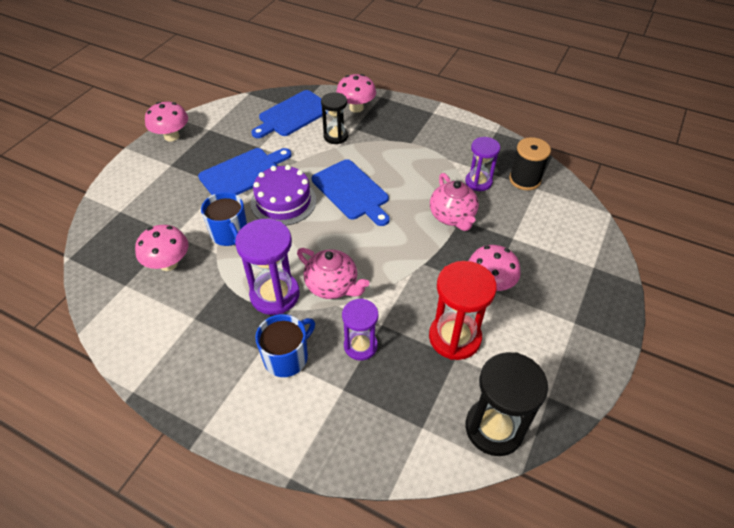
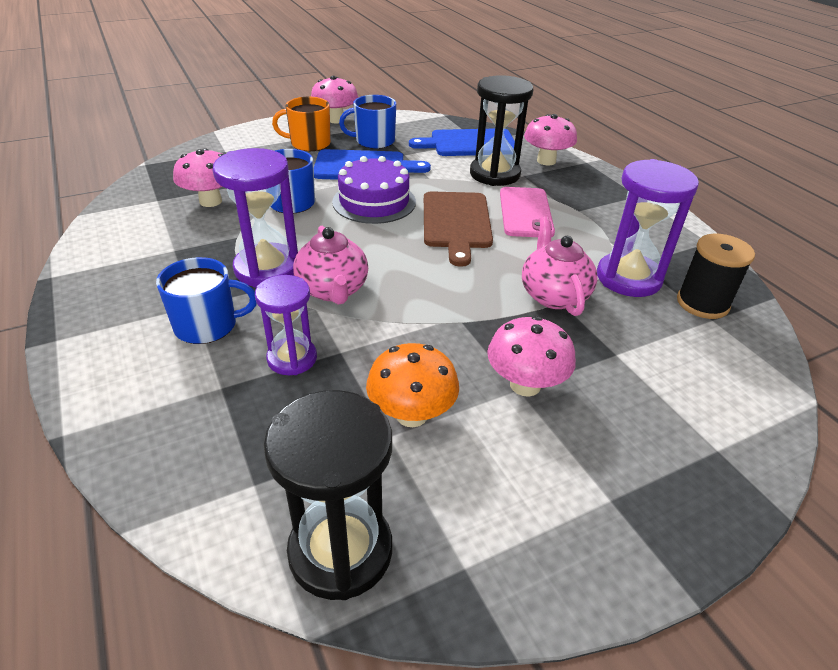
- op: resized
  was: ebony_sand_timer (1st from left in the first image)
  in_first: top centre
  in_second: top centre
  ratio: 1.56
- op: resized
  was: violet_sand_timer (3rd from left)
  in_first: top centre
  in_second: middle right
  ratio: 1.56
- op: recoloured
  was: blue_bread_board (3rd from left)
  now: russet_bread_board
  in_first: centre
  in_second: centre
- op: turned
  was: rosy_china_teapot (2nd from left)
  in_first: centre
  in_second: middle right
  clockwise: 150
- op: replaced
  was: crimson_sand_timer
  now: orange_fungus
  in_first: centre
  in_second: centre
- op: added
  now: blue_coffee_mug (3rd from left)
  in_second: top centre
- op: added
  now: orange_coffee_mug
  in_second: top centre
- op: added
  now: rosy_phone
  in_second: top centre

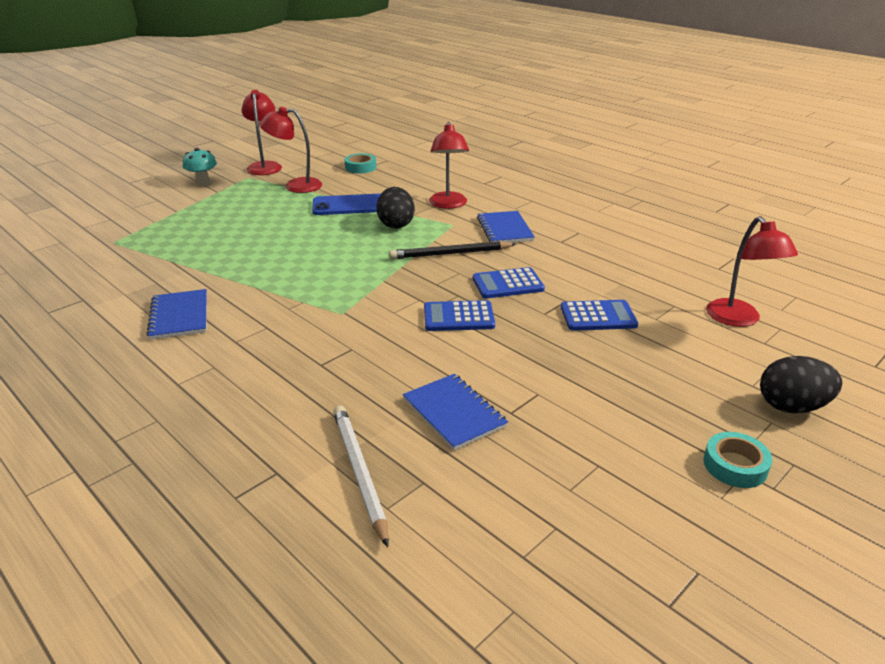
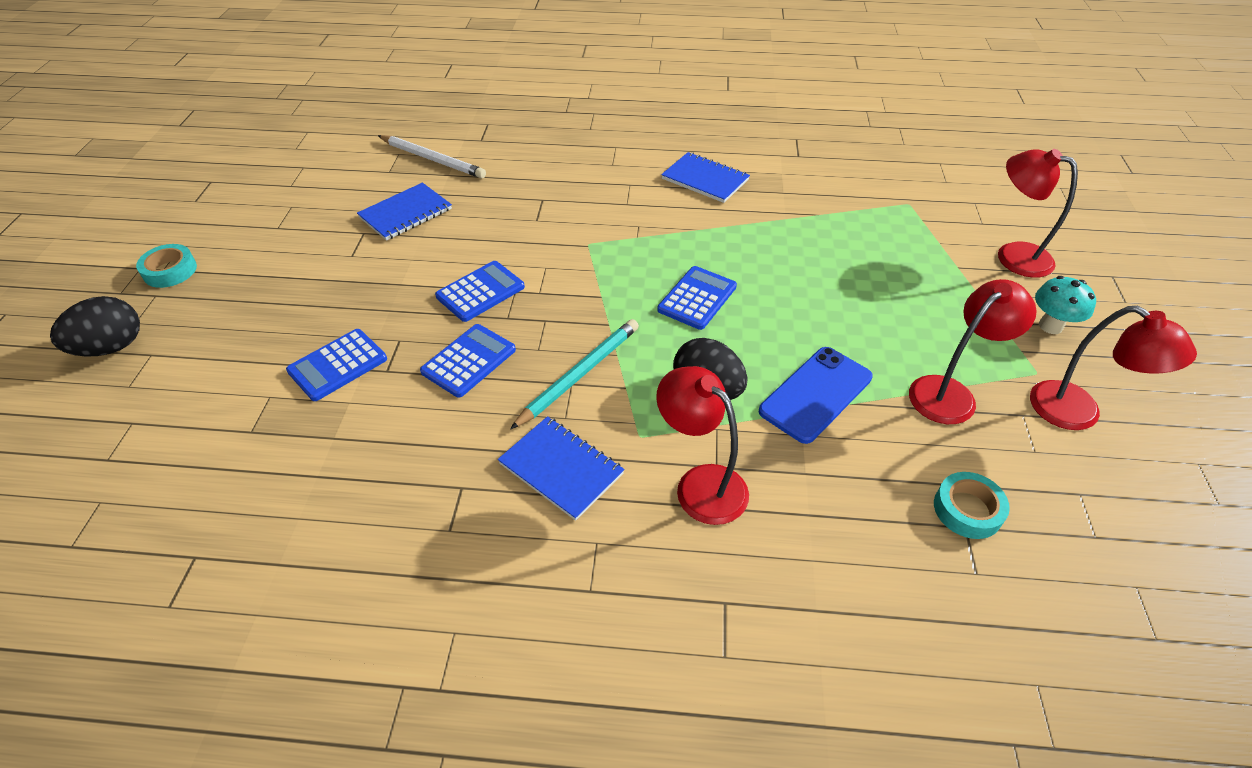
- op: moved
  was: crimson_reading_lamp (4th from left in the first image)
  now: crimson_reading_lamp (3rd from left)
  in_first: middle right
  in_second: top right
- op: recoloured
  was: ebony_pencil
  now: aqua_pencil
  in_first: centre
  in_second: centre
- op: turned
  was: blue_notepad (2nd from left in the first image)
  in_first: centre
  in_second: top left
  clockwise: -60
- op: added
  now: blue_calculator (4th from left)
  in_second: centre

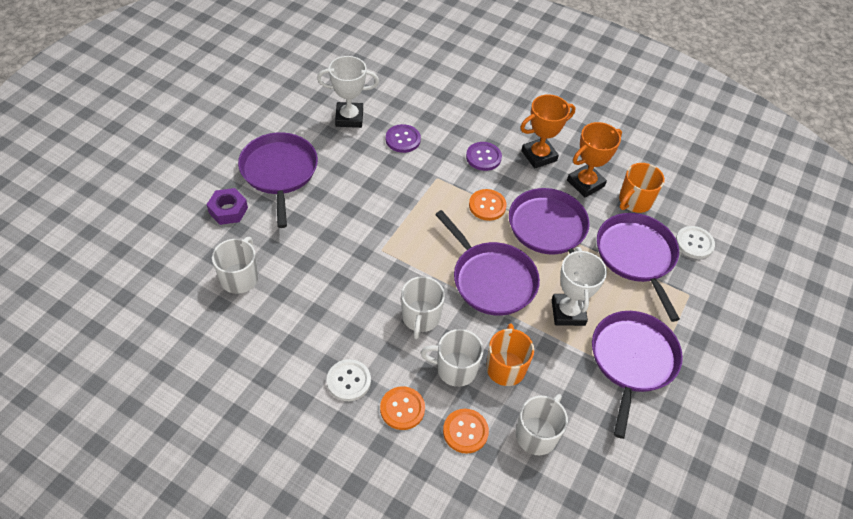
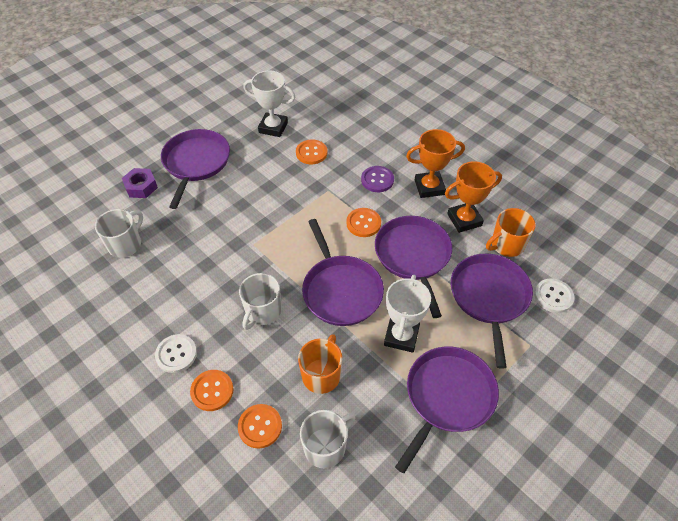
- op: recoloured
  was: violet_sewing_button (1st from left)
  now: orange_sewing_button (3rd from left)
  in_first: top centre
  in_second: top centre
- op: removed
  was: white_coffee_mug (3rd from left)
  in_first: bottom centre

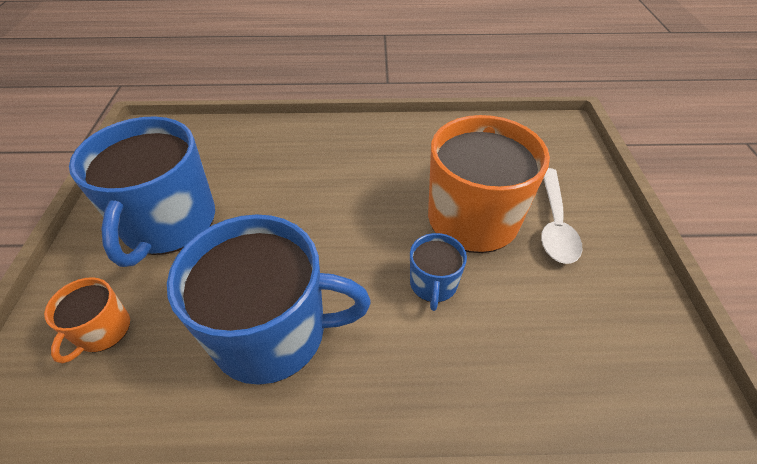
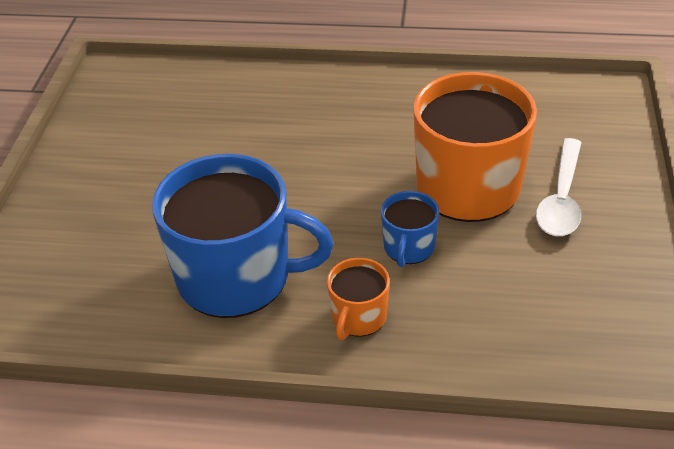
- op: removed
  was: blue_coffee_mug (1st from left)
  in_first: middle left
- op: moved
  was: orange_coffee_mug (1st from left)
  in_first: bottom left
  in_second: centre

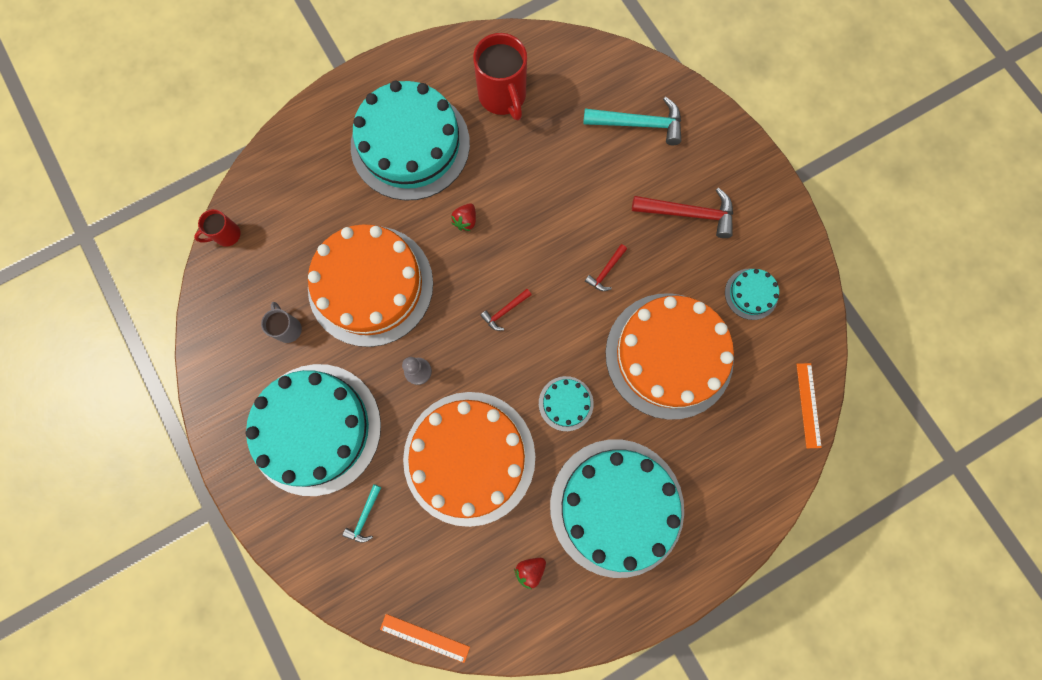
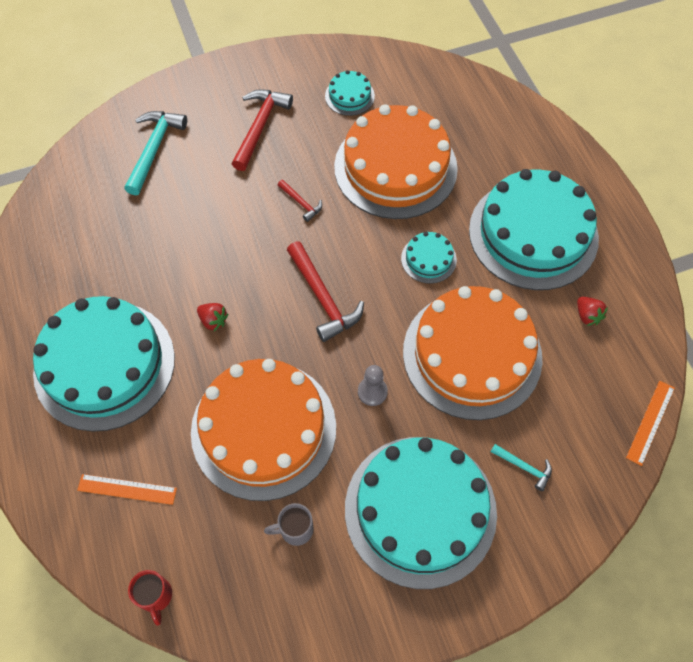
- op: removed
  was: crimson_coffee_mug (2nd from left)
  in_first: top centre
- op: resized
  was: crimson_carpenter's_hammer (1st from left in the first image)
  in_first: centre
  in_second: centre
  ratio: 1.93
- op: moved
  was: orange_measuring_stick (2nd from left in the first image)
  now: orange_measuring_stick (1st from left)
  in_first: middle right
  in_second: bottom left

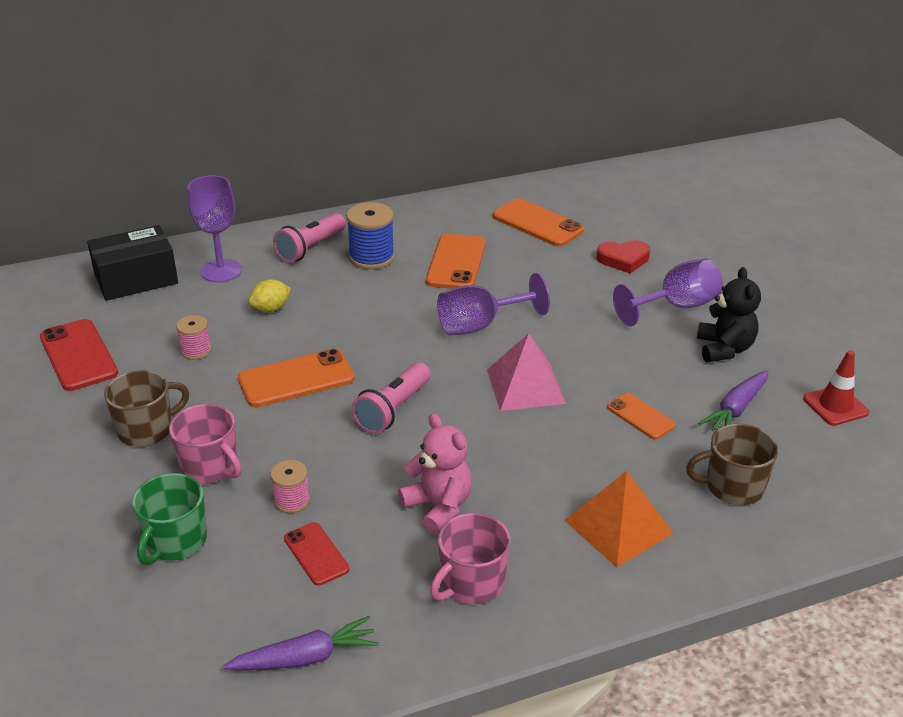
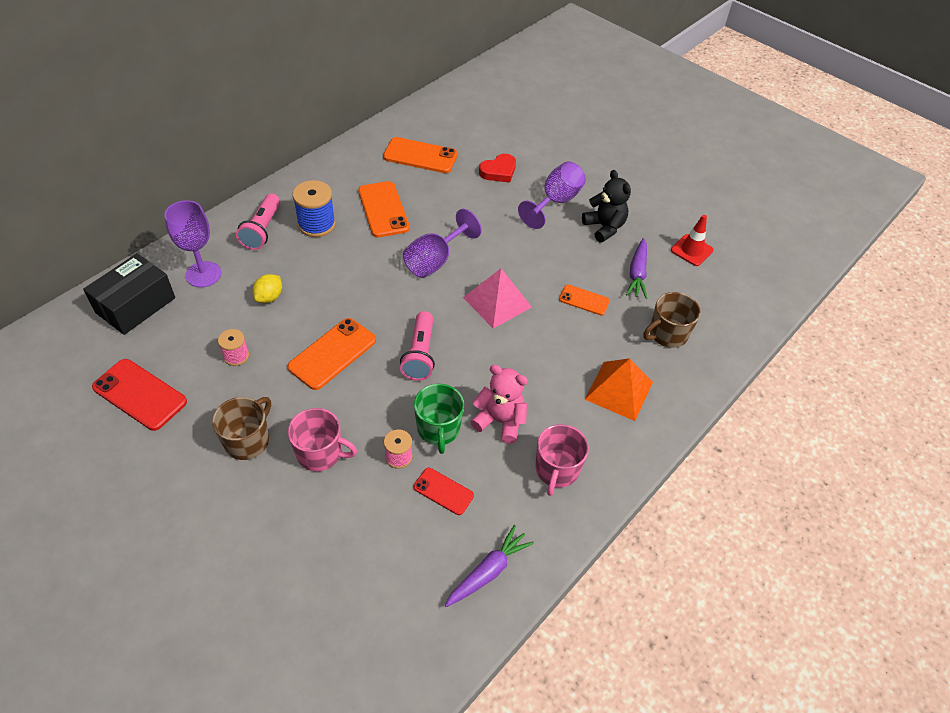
- op: moved
  was: green_coffee_mug
  in_first: bottom left
  in_second: centre

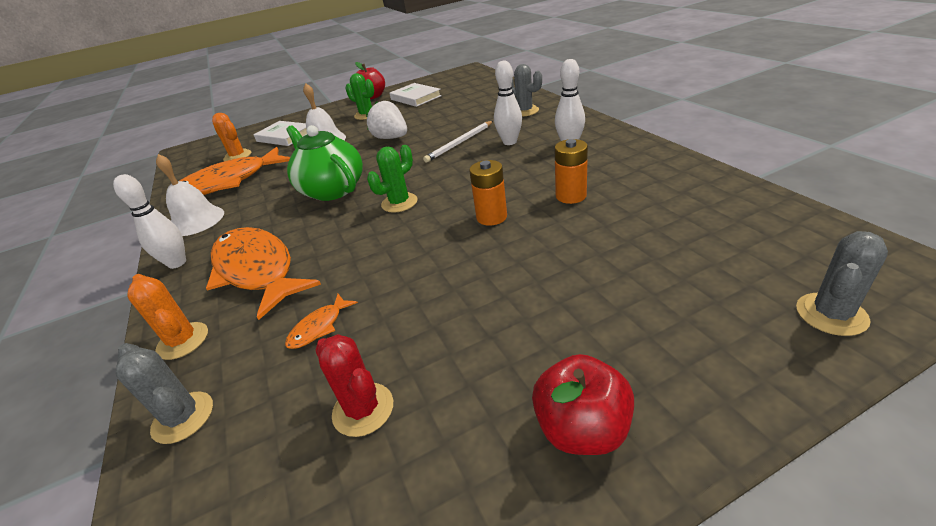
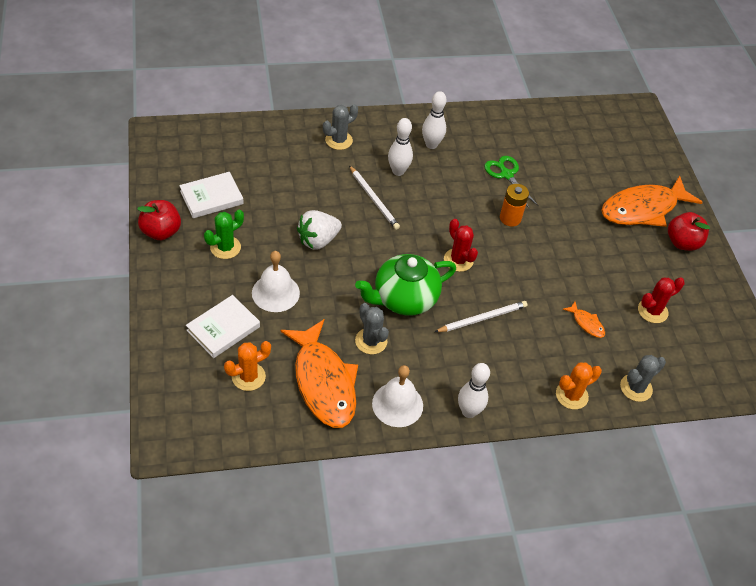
- op: replaced
  was: orange_battery (2nd from left)
  now: green_scissors
  in_first: top centre
  in_second: top right
- op: recoloured
  was: green_saguaro_cactus (2nd from left)
  now: crimson_saguaro_cactus (1st from left)
  in_first: centre
  in_second: centre
- op: moved
  was: orange_fish_figure (2nd from left in the first image)
  now: orange_fish_figure (3rd from left)
  in_first: middle left
  in_second: middle right
- op: moved
  was: gray_saguaro_cactus (3rd from left in the first image)
  now: gray_saguaro_cactus (2nd from left)
  in_first: middle right
  in_second: centre
- op: added
  now: white_pencil (2nd from left)
  in_second: centre

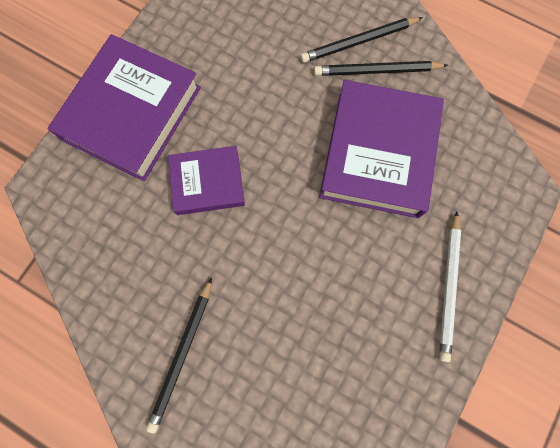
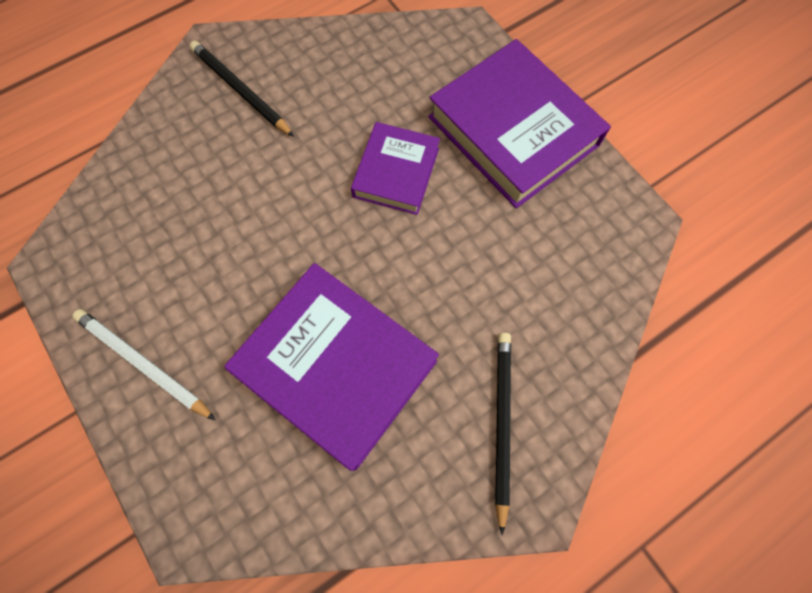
- op: removed
  was: ebony_pencil (3rd from left)
  in_first: top right

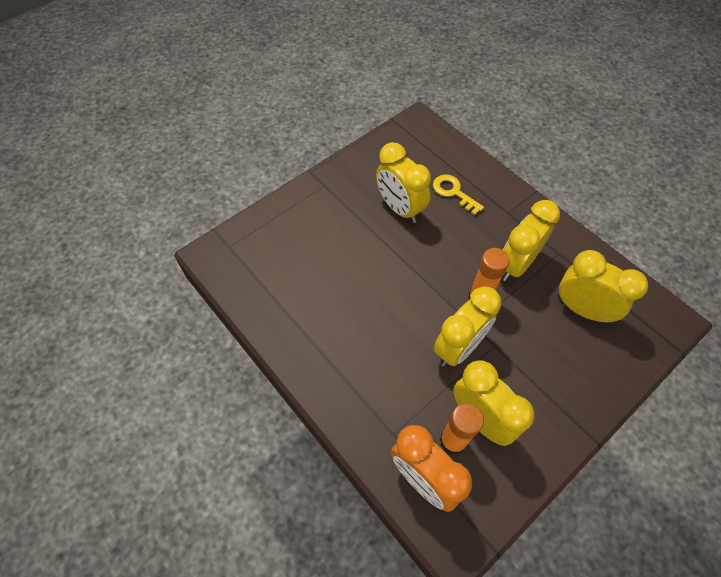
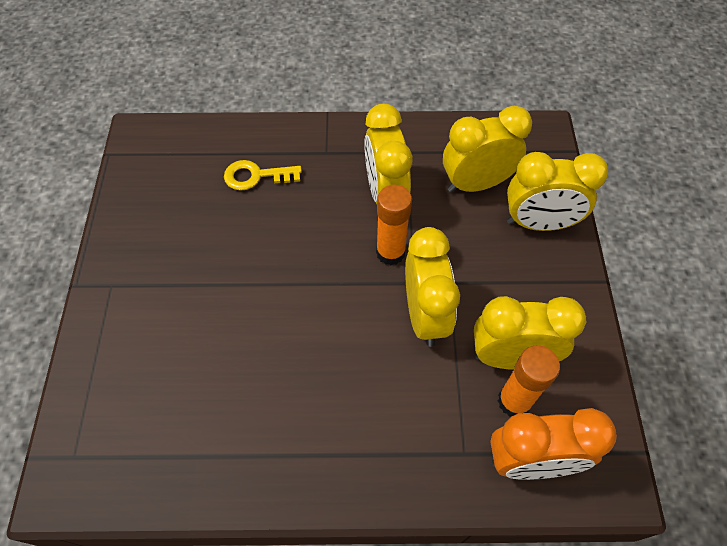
- op: moved
  was: bright_yellow_bedside_clock (1st from left in the first image)
  now: bright_yellow_bedside_clock (5th from left)
  in_first: top centre
  in_second: middle right

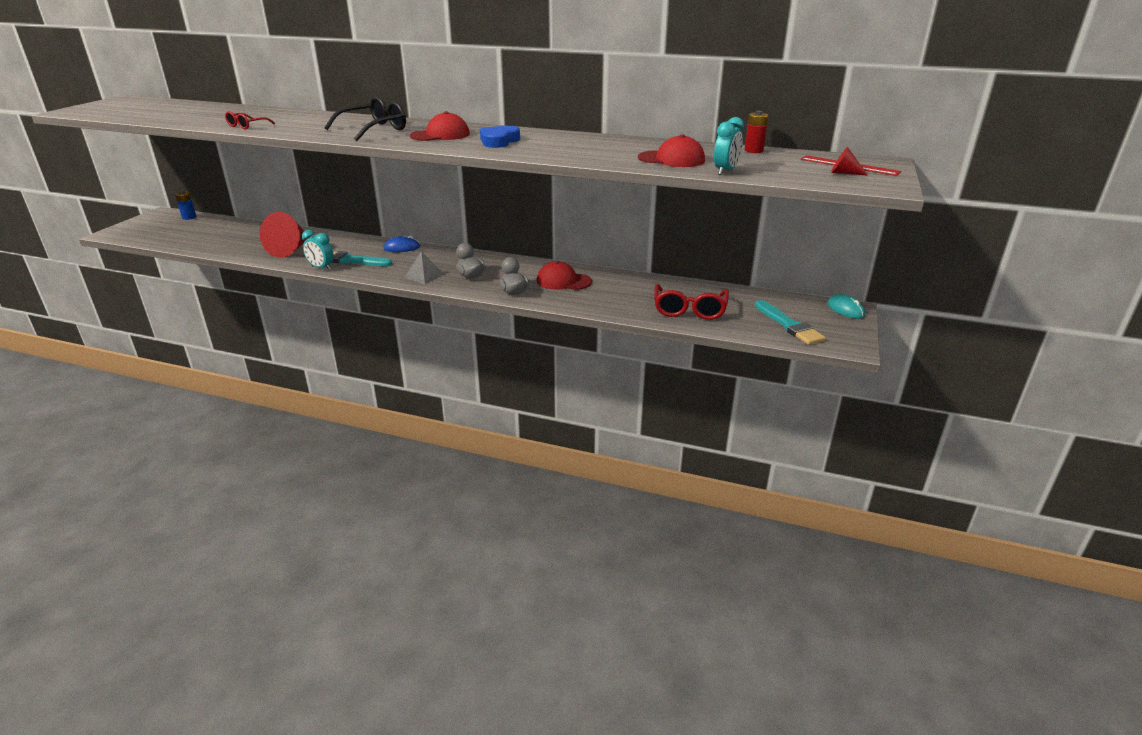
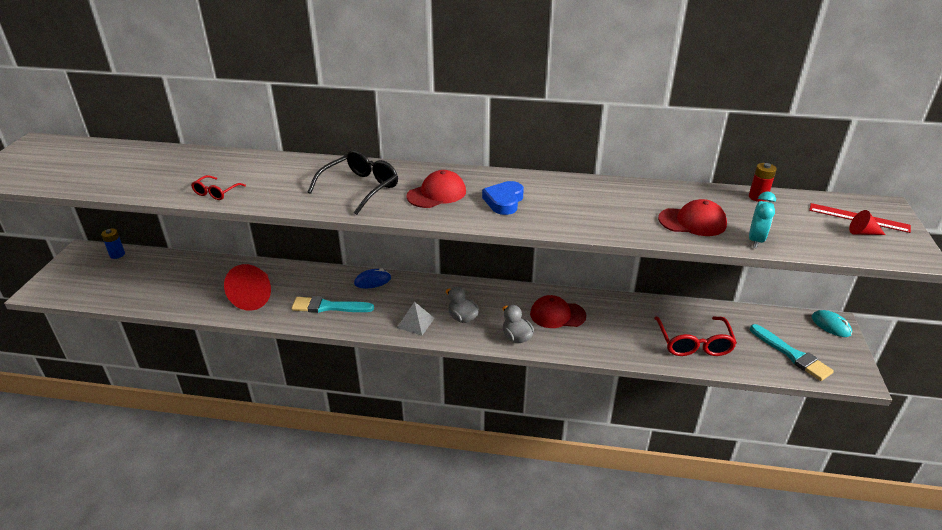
- op: removed
  was: aqua_bedside_clock (1st from left)
  in_first: middle left

